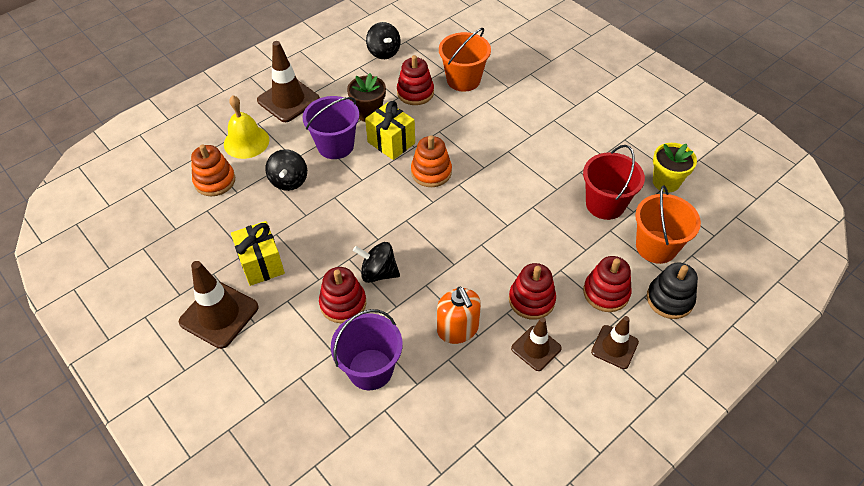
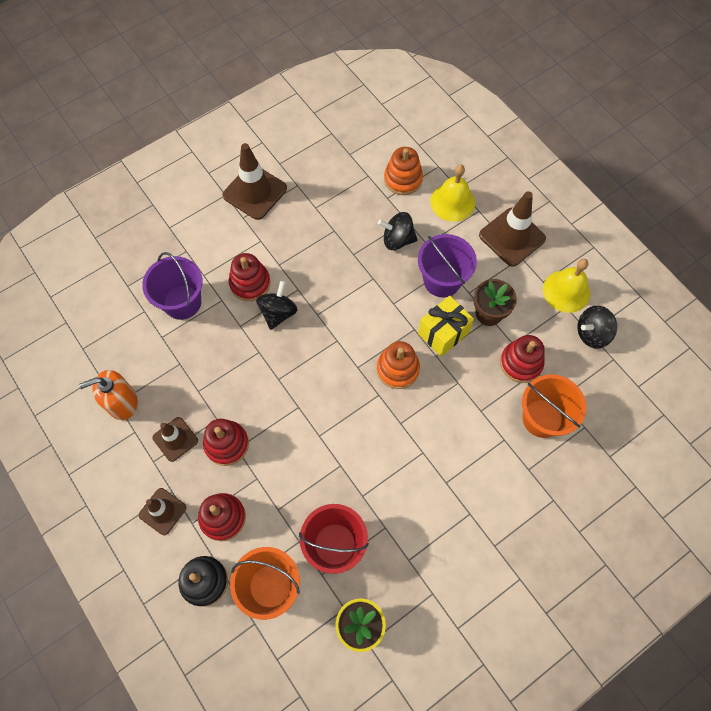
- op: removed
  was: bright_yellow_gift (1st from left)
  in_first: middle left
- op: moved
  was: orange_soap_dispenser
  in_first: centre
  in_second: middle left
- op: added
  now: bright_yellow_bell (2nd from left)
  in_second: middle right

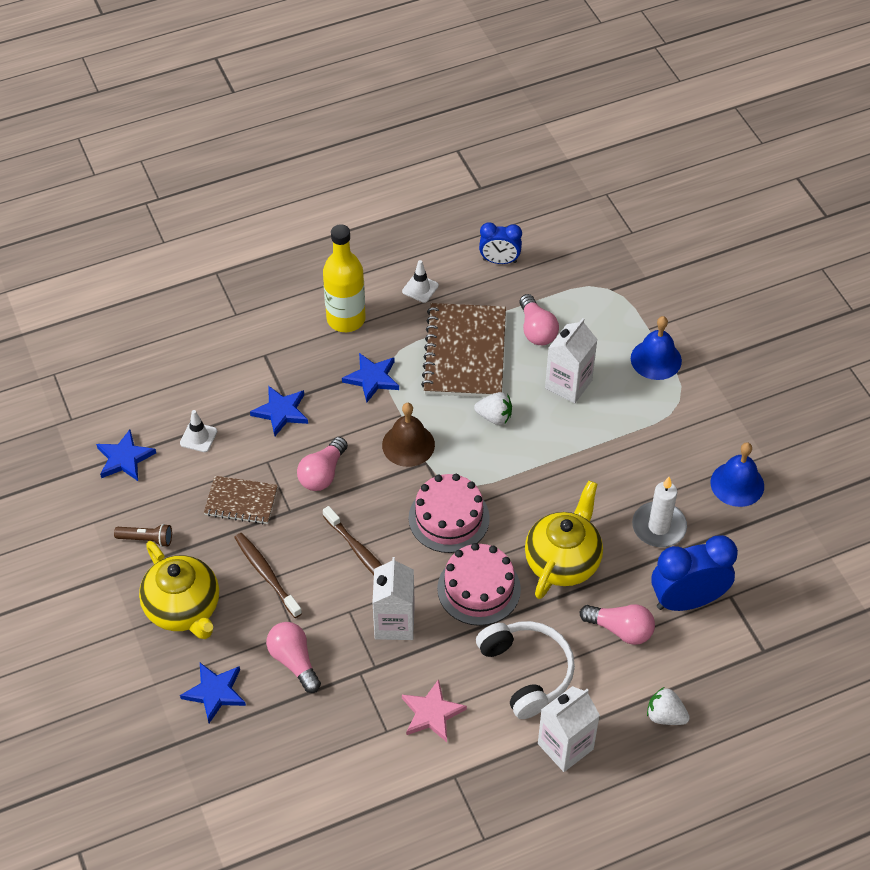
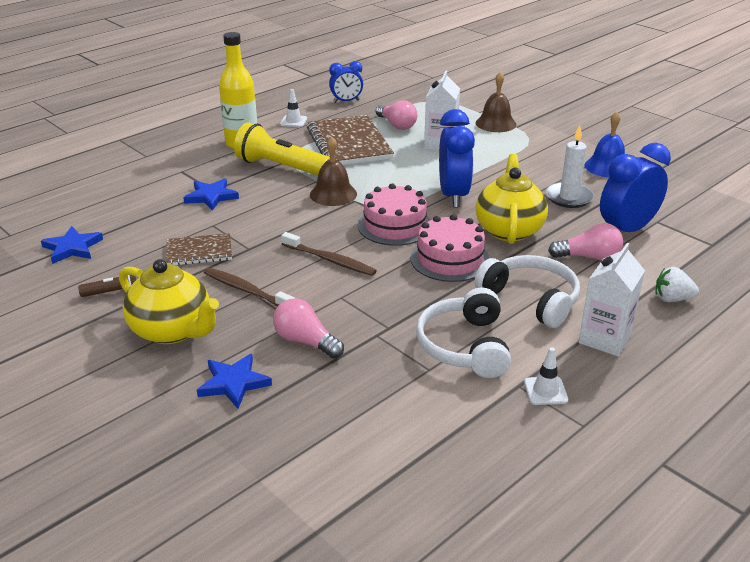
- op: recoloured
  was: blue_bell (1st from left)
  now: russet_bell (2nd from left)
  in_first: middle right
  in_second: top centre
- op: replaced
  was: blue_star (4th from left)
  now: bright_yellow_flashlight
  in_first: centre
  in_second: top centre
- op: removed
  was: white_toy_strawberry (1st from left)
  in_first: centre
- op: moved
  was: white_safety_cone (1st from left in the first image)
  now: white_safety_cone (2nd from left)
  in_first: middle left
  in_second: bottom right
- op: removed
  was: rosy_bulb (2nd from left)
  in_first: centre
- op: removed
  was: white_milk_carton (1st from left)
  in_first: bottom centre
- op: replaced
  was: rosy_star
  now: white_headset (1st from left)
  in_first: bottom centre
  in_second: centre
- op: added
  now: blue_bedside_clock (2nd from left)
  in_second: top centre

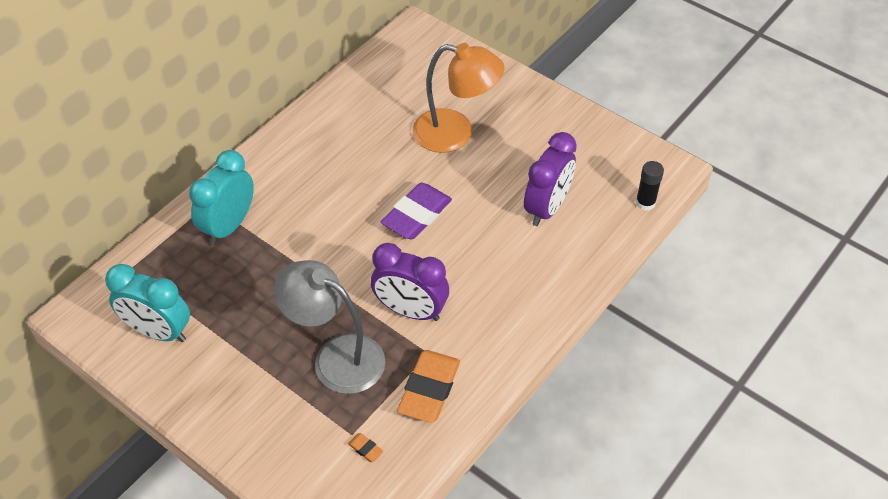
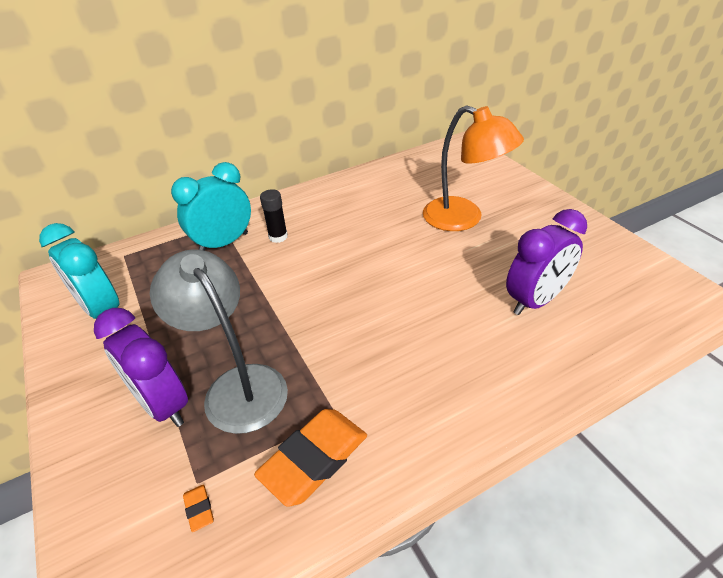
- op: moved
  was: ebony_glue
  in_first: middle right
  in_second: centre
- op: removed
  was: violet_eraser
  in_first: centre
- op: moved
  was: violet_bedside_clock (1st from left)
  in_first: centre
  in_second: middle left

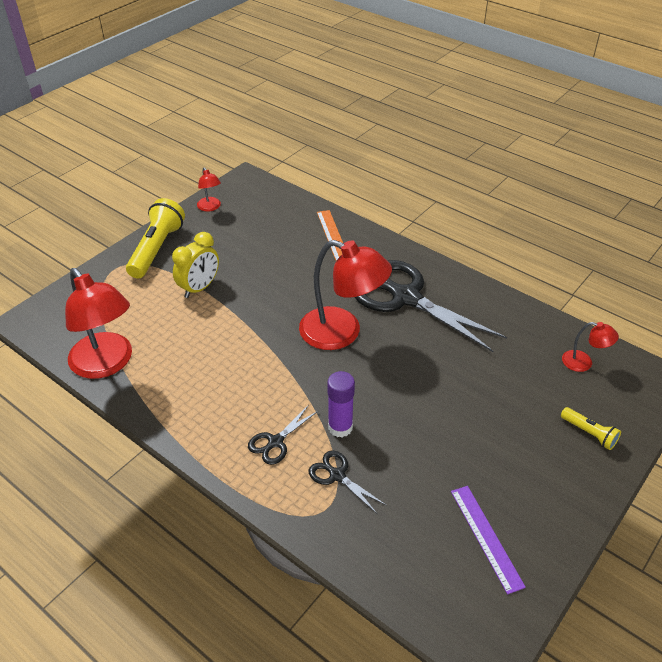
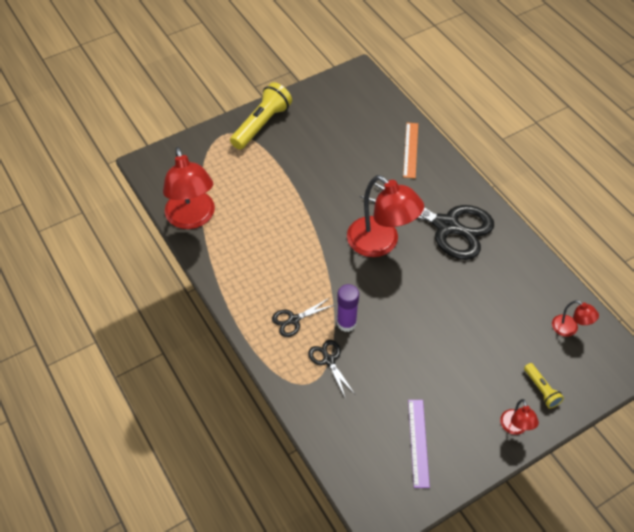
- op: moved
  was: crimson_reading_lamp (2nd from left in the first image)
  now: crimson_reading_lamp (3rd from left)
  in_first: top left
  in_second: bottom right
- op: removed
  was: bright_yellow_bedside_clock
  in_first: middle left
- op: turned
  was: ebony_scissors (3rd from left)
  in_first: centre
  in_second: middle right
  clockwise: 150

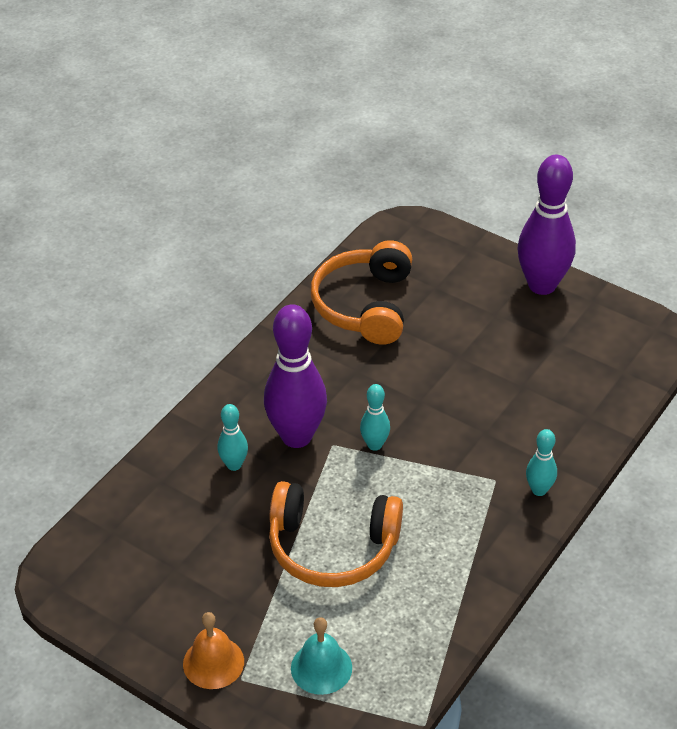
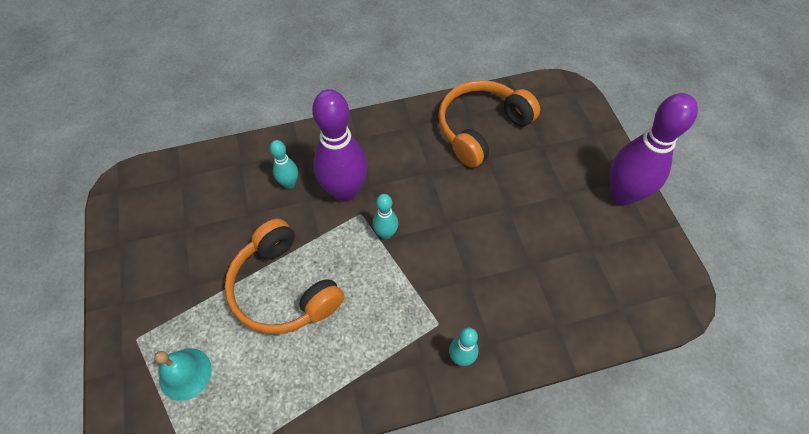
- op: removed
  was: orange_bell
  in_first: bottom left

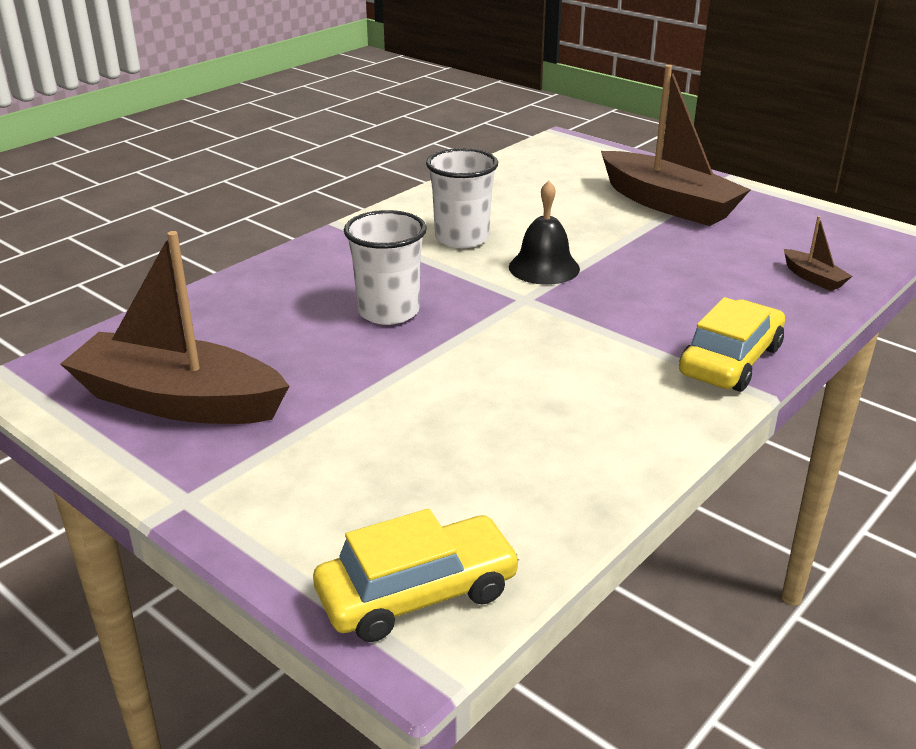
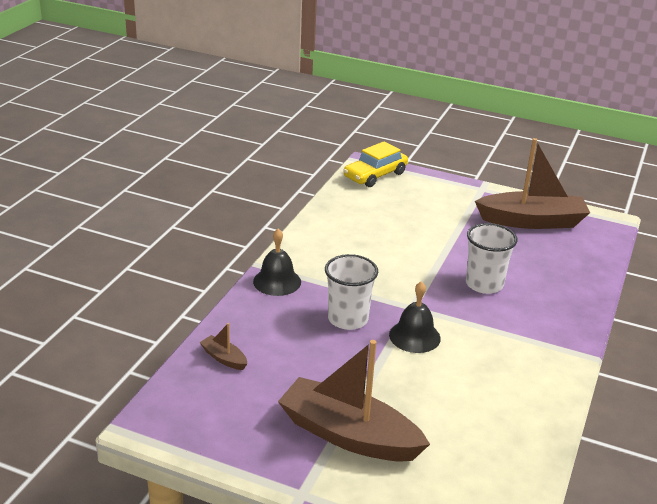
- op: moved
  was: white_tumbler (2nd from left in the first image)
  now: white_tumbler (1st from left)
  in_first: top centre
  in_second: centre
- op: replaced
  was: bright_yellow_toy_car (2nd from left)
  now: ebony_bell (1st from left)
  in_first: middle right
  in_second: centre

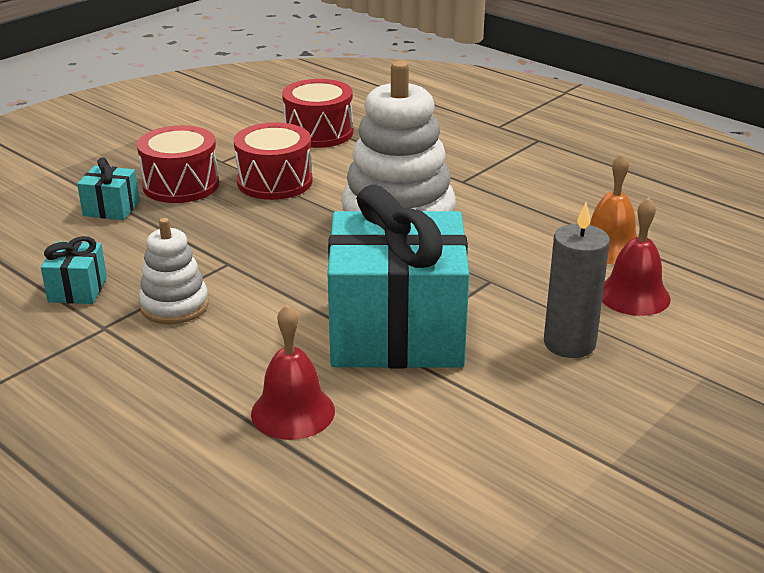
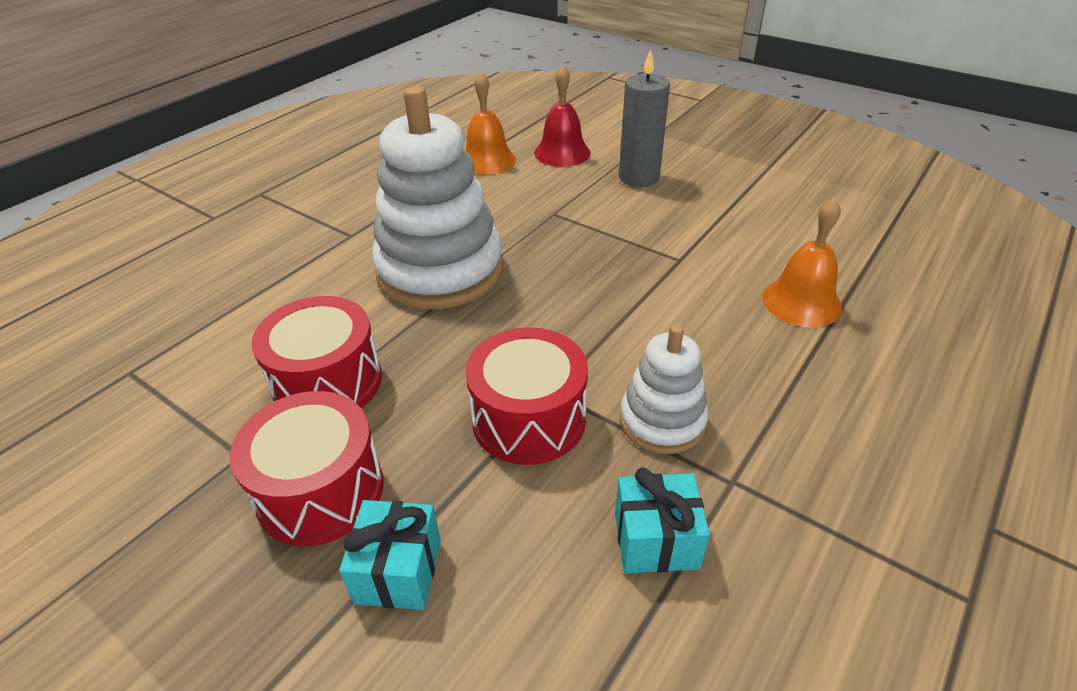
- op: moved
  was: crimson_toy_drum (3rd from left)
  in_first: top centre
  in_second: centre
- op: removed
  was: aqua_gift (3rd from left)
  in_first: centre
- op: recoloured
  was: crimson_bell (1st from left)
  now: orange_bell (2nd from left)
  in_first: centre
  in_second: middle right

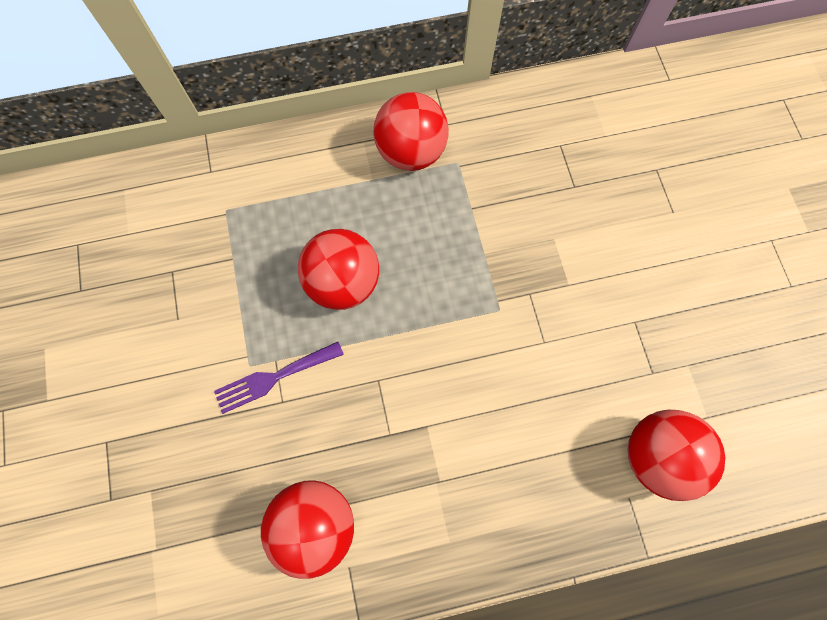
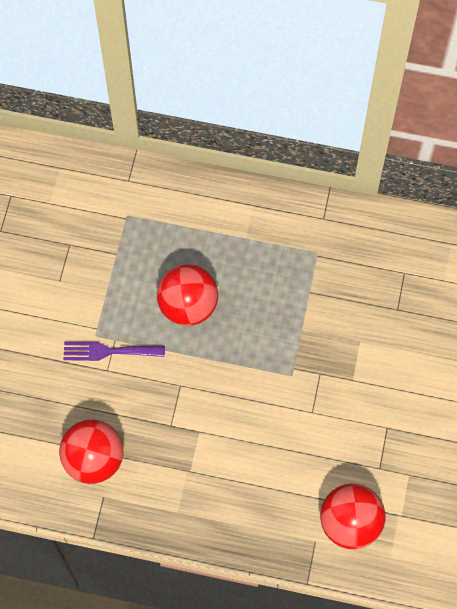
- op: removed
  was: crimson_play_ball (3rd from left)
  in_first: top centre

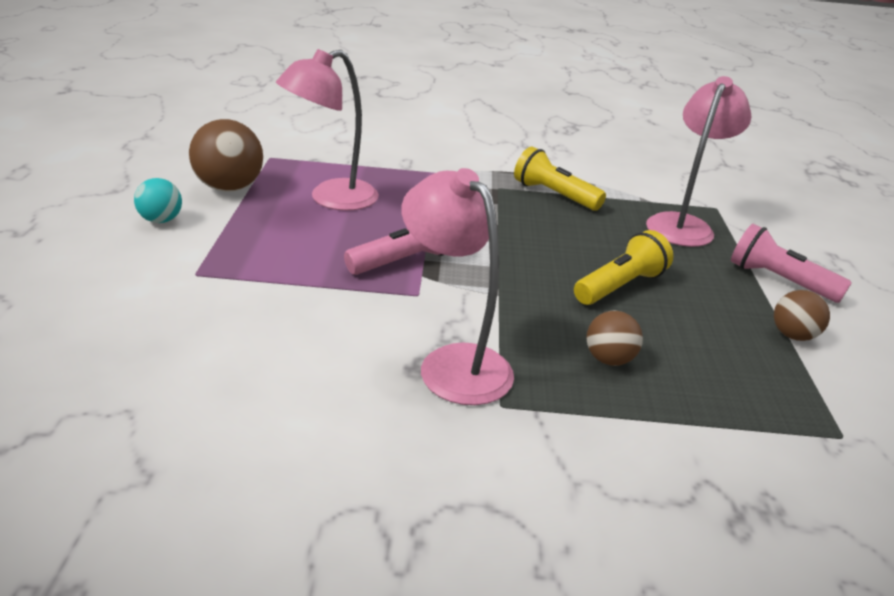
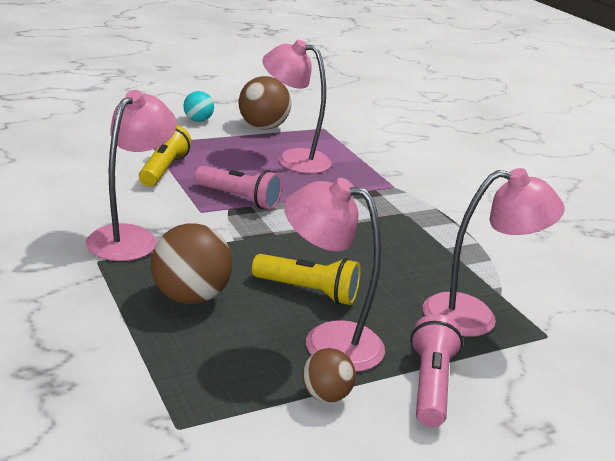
- op: moved
  was: bright_yellow_flashlight (1st from left)
  in_first: top centre
  in_second: middle left
- op: resized
  was: russet_play_ball (2nd from left in the first image)
  in_first: middle right
  in_second: middle left
  ratio: 1.73
- op: added
  now: rosy_reading_lamp (3rd from left)
  in_second: centre

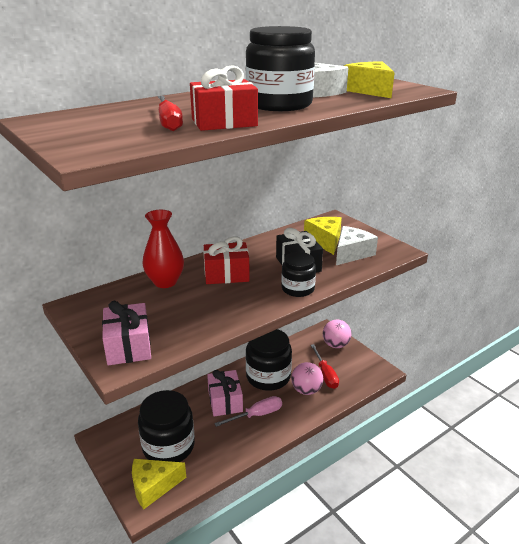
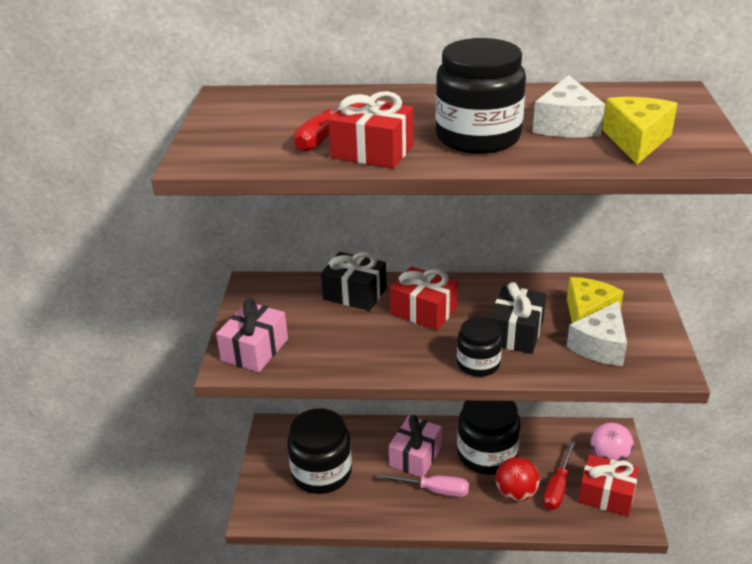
- op: replaced
  was: crimson_flower_vase
  now: ebony_gift (1st from left)
  in_first: middle left
  in_second: centre
- op: turned
  was: white_cheese (2nd from left)
  in_first: middle right
  in_second: middle right
  clockwise: 135
- op: recoloured
  was: rosy_play_ball (1st from left)
  now: crimson_play_ball
  in_first: bottom centre
  in_second: bottom right
- op: removed
  was: bright_yellow_cheese (1st from left)
  in_first: bottom left
- op: added
  now: crimson_gift (3rd from left)
  in_second: bottom right

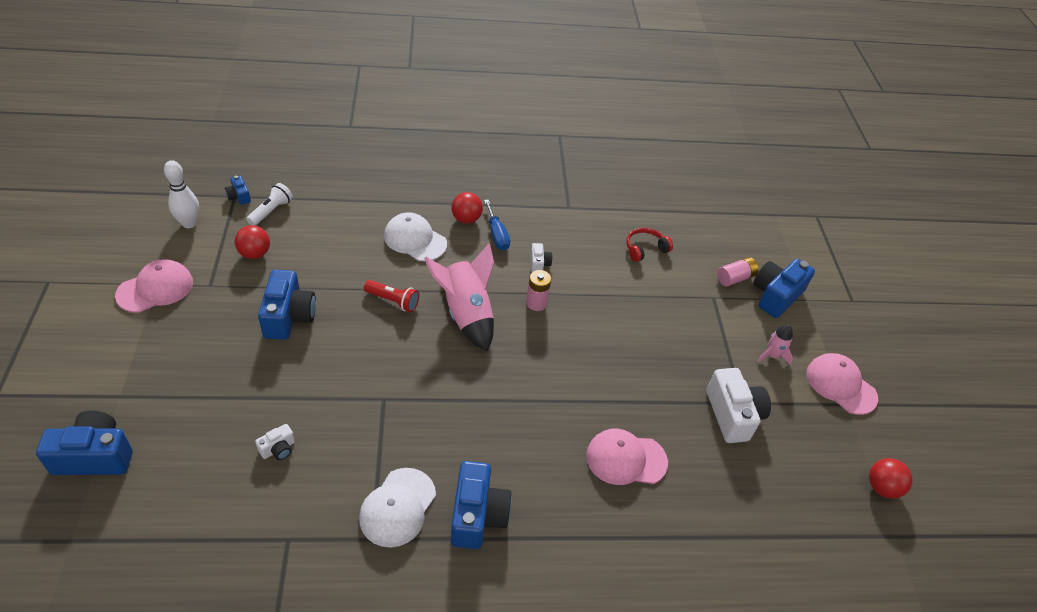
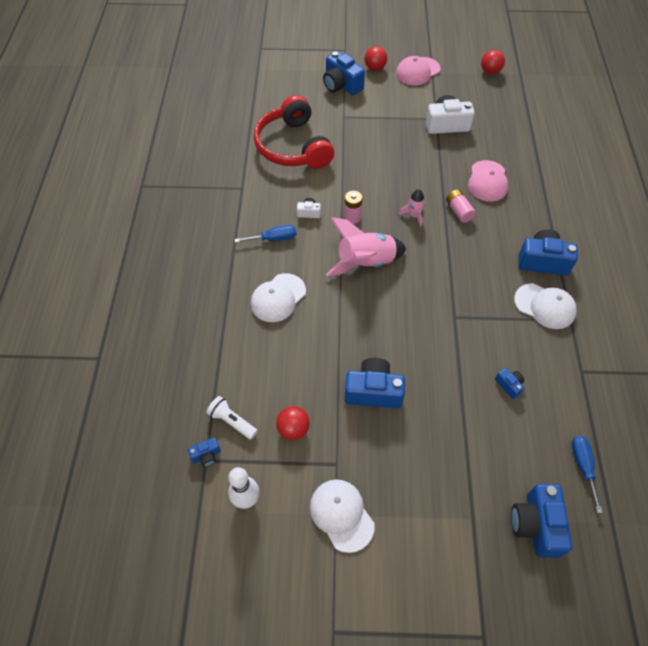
- op: moved
  was: crimson_play_ball (2nd from left)
  in_first: centre
  in_second: top centre
- op: resized
  was: crimson_headset
  in_first: centre
  in_second: top centre
  ratio: 2.33
- op: moved
  was: rosy_battery (2nd from left)
  in_first: middle right
  in_second: top right
- op: recoloured
  was: rosy_peaked_cap (1st from left)
  now: white_peaked_cap (2nd from left)
  in_first: middle left
  in_second: bottom centre
- op: removed
  was: crimson_flashlight
  in_first: centre
- op: moved
  was: rosy_toy_rocket (2nd from left)
  in_first: middle right
  in_second: top centre
- op: recoloured
  was: white_photo_camera (1st from left)
  now: blue_photo_camera (4th from left)
  in_first: bottom left
  in_second: middle right
- op: added
  now: blue_hand_screwdriver (2nd from left)
  in_second: bottom right

